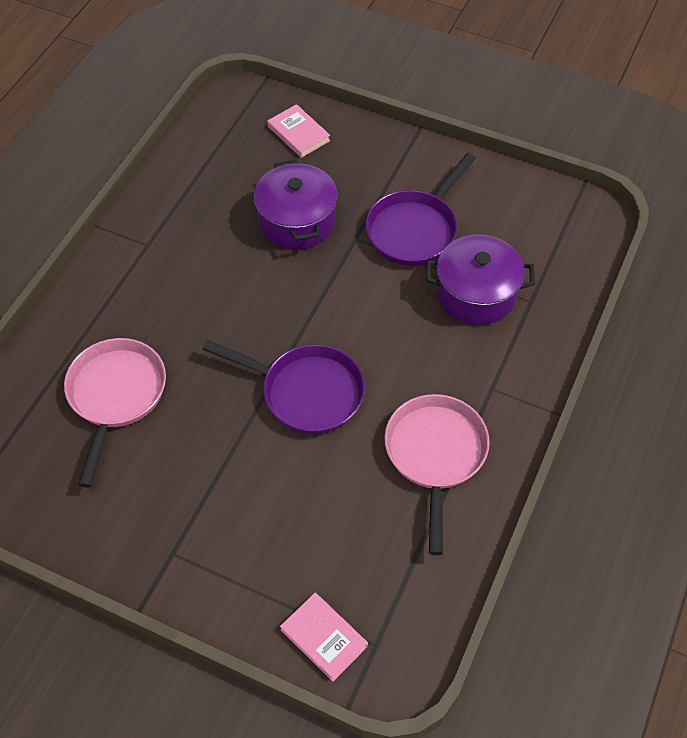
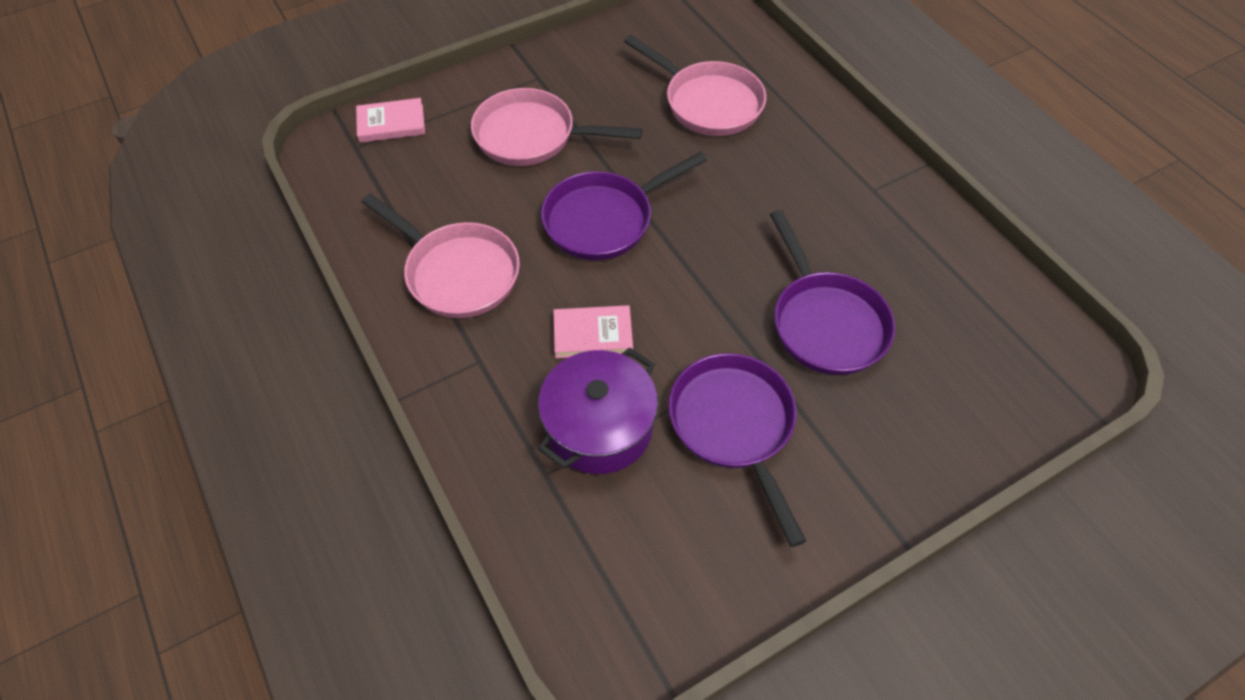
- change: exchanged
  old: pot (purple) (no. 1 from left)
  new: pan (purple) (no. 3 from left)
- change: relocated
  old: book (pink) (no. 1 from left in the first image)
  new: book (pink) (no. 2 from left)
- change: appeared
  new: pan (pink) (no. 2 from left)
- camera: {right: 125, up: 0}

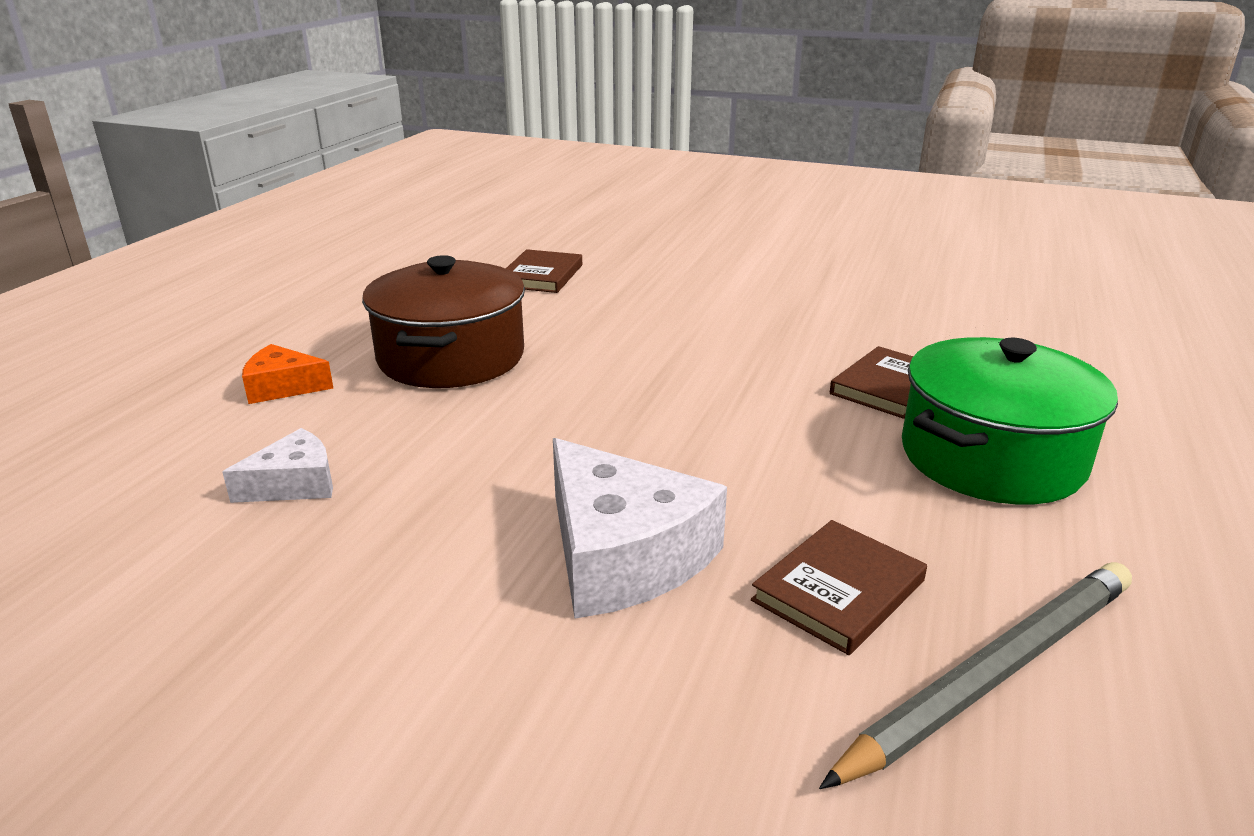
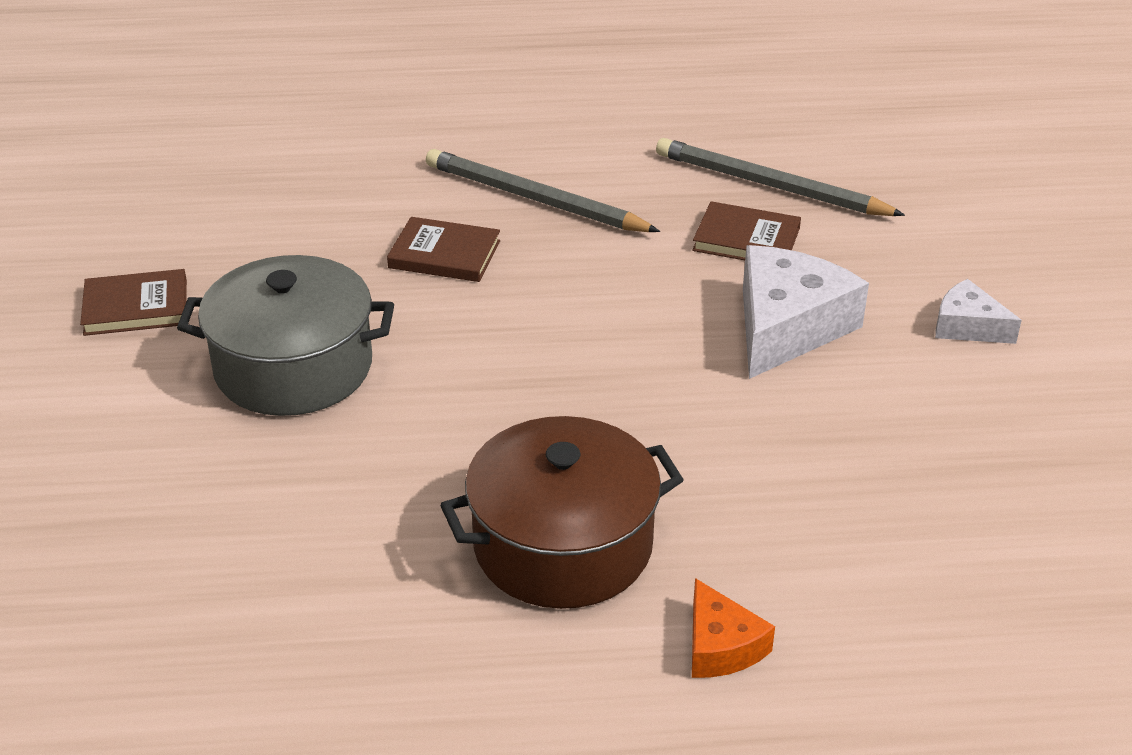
- change: relocated
  old: cheese (white) (no. 1 from left in the first image)
  new: cheese (white) (no. 2 from left)
- change: relocated
  old: book (brown) (no. 1 from left)
- change: exchanged
  old: pot (green)
  new: pencil (grey) (no. 1 from left)
- change: appeared
  new: pot (grey)
- camera: {right: -115, up: 10}

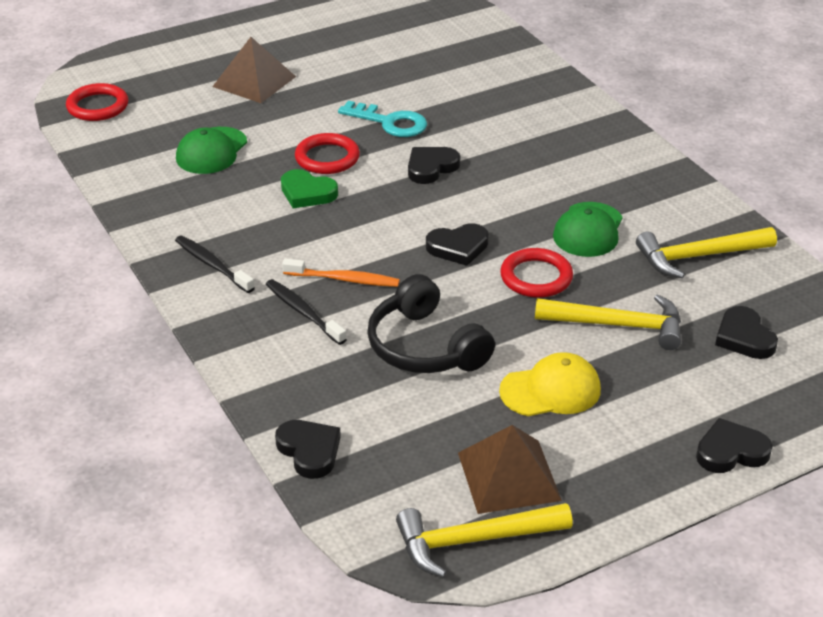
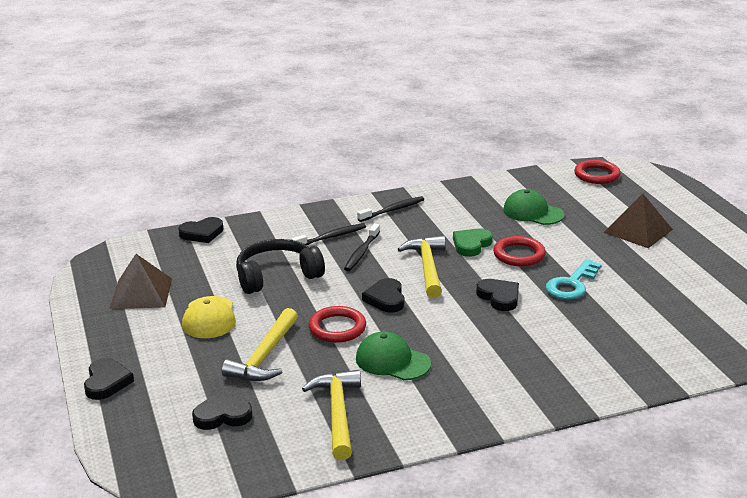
- change: colour
  old: toothbrush (orange)
  new: toothbrush (black) (no. 2 from left)
- change: relocated
  old: hammer (yellow) (no. 1 from left in the first image)
  new: hammer (yellow) (no. 3 from left)
- camera: {right: 100, up: -10}

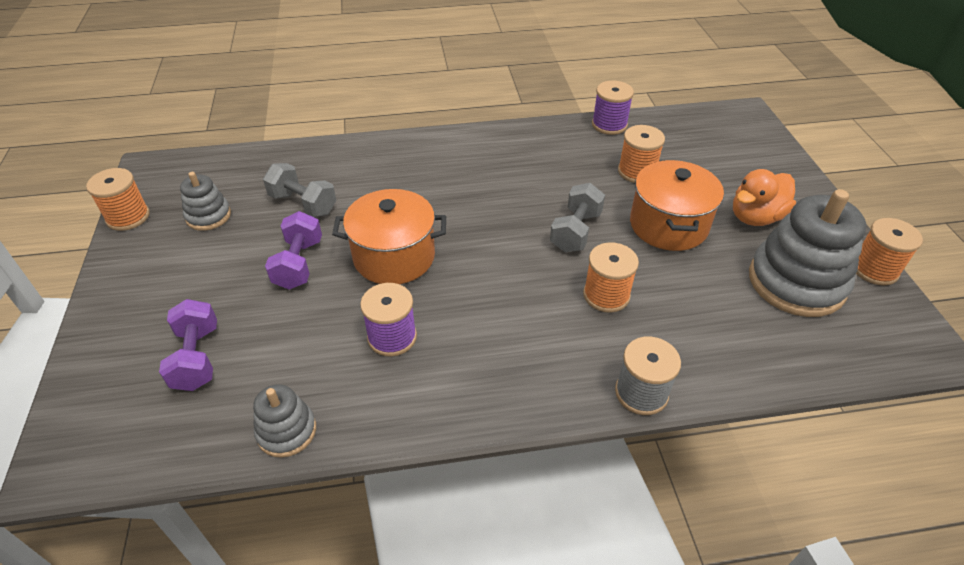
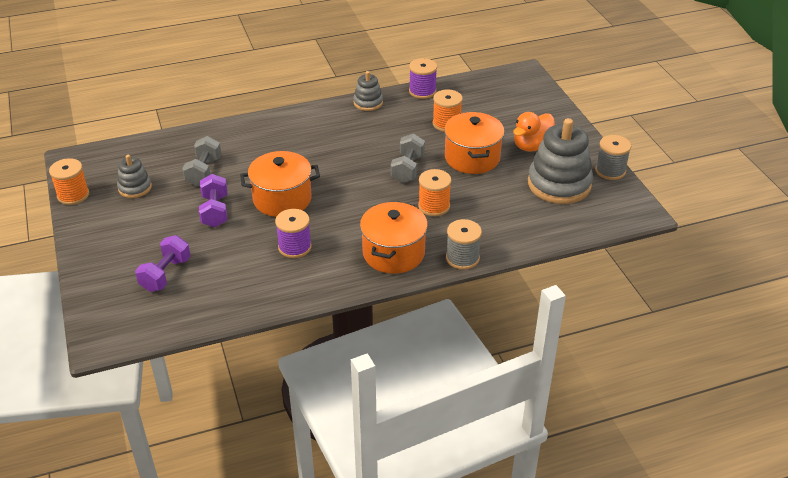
- change: spun
  old: dumbbell (purple) (no. 1 from left)
  degrees: 45
- change: relocated
  old: stacking toy (grey) (no. 2 from left)
- change: spun
  old: dumbbell (grey) (no. 1 from left)
  degrees: 75
- change: colour
  old: spool (orange) (no. 4 from left)
  new: spool (grey) (no. 2 from left)
- change: appeared
  new: pot (orange) (no. 2 from left)
- camera: {right: -10, up: -5}

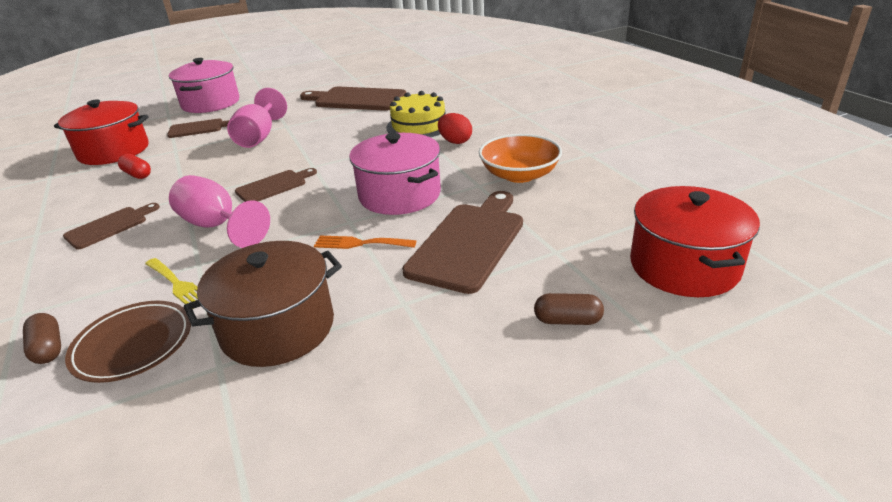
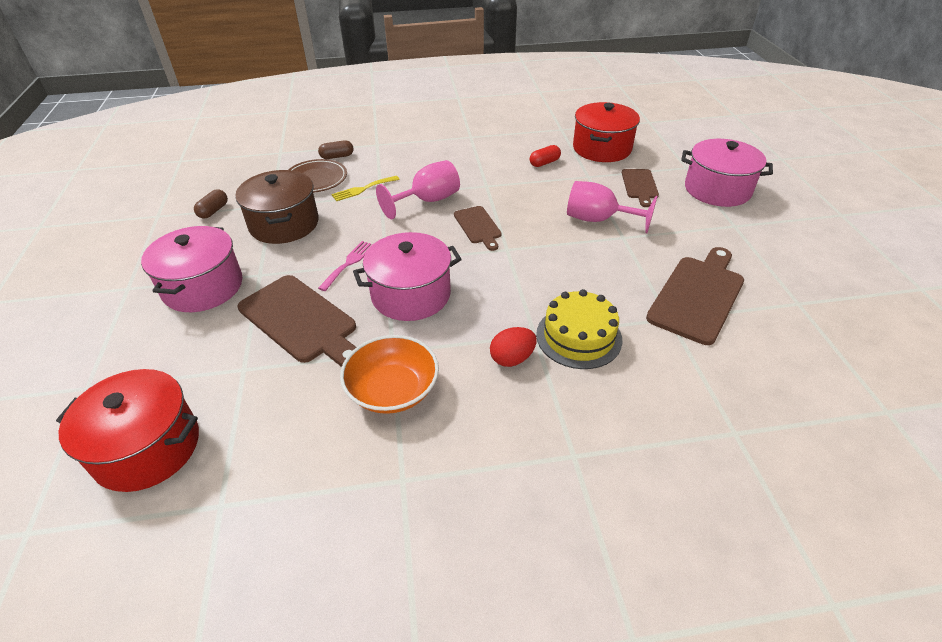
- change: missing
  old: cutting board (brown) (no. 1 from left)
- change: colour
  old: fork (orange)
  new: fork (pink)
- change: relocated
  old: capsule (brown) (no. 2 from left in the first image)
  new: capsule (brown) (no. 1 from left)
- change: appeared
  new: pot (pink) (no. 1 from left)
- camera: {right: 105, up: 10}

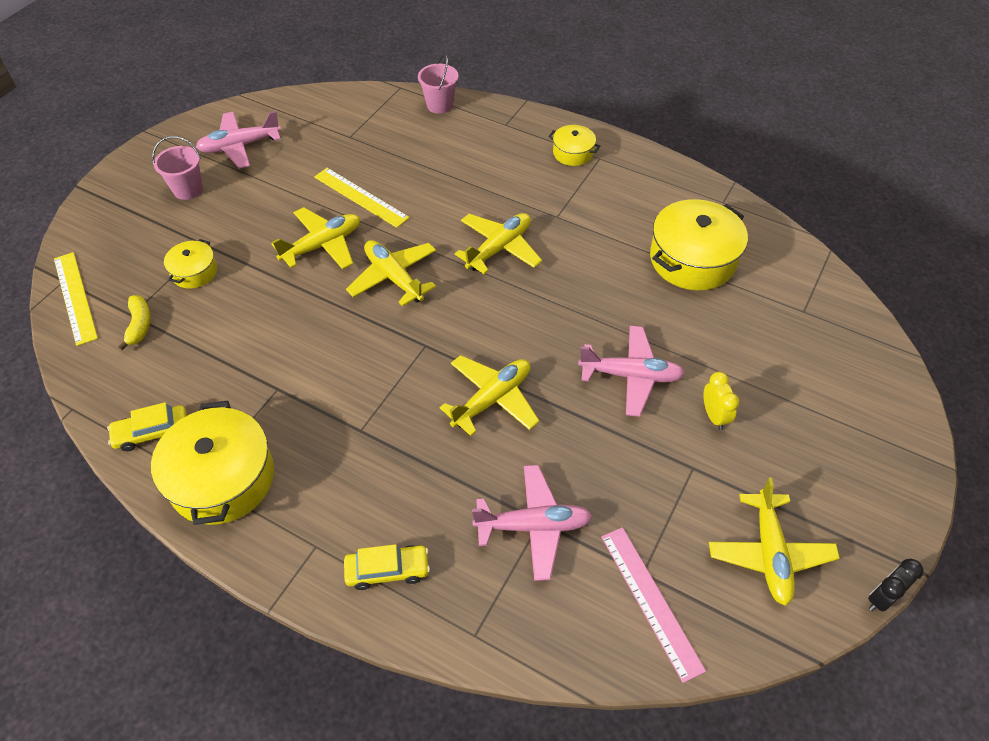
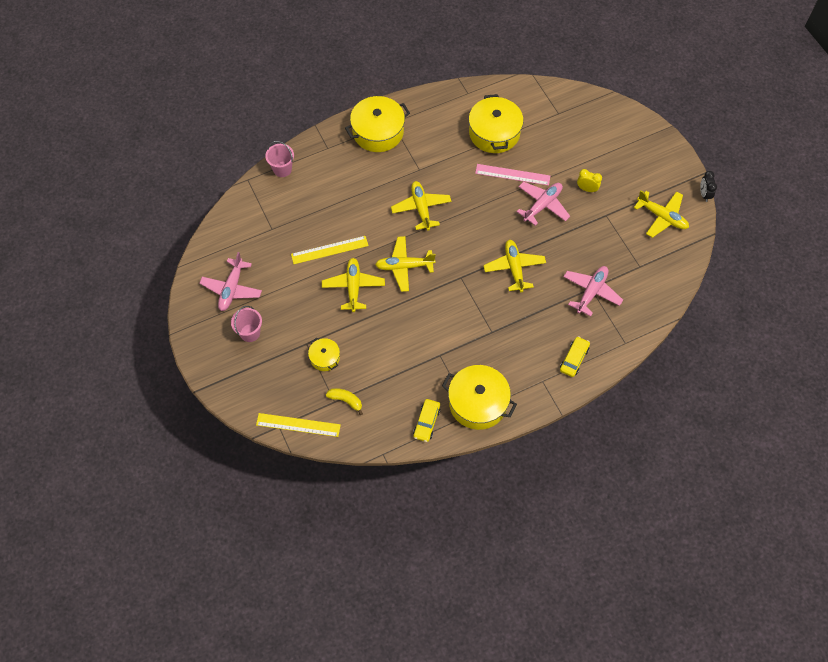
- change: size
  old: pot (yellow) (no. 3 from left in the first image)
  factor: 1.91
- change: relocated
  old: ruler (pink)
- camera: {right: -55, up: 10}

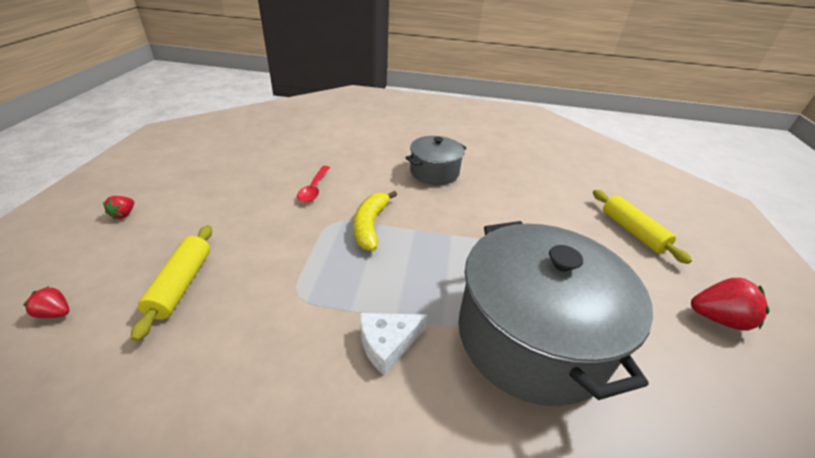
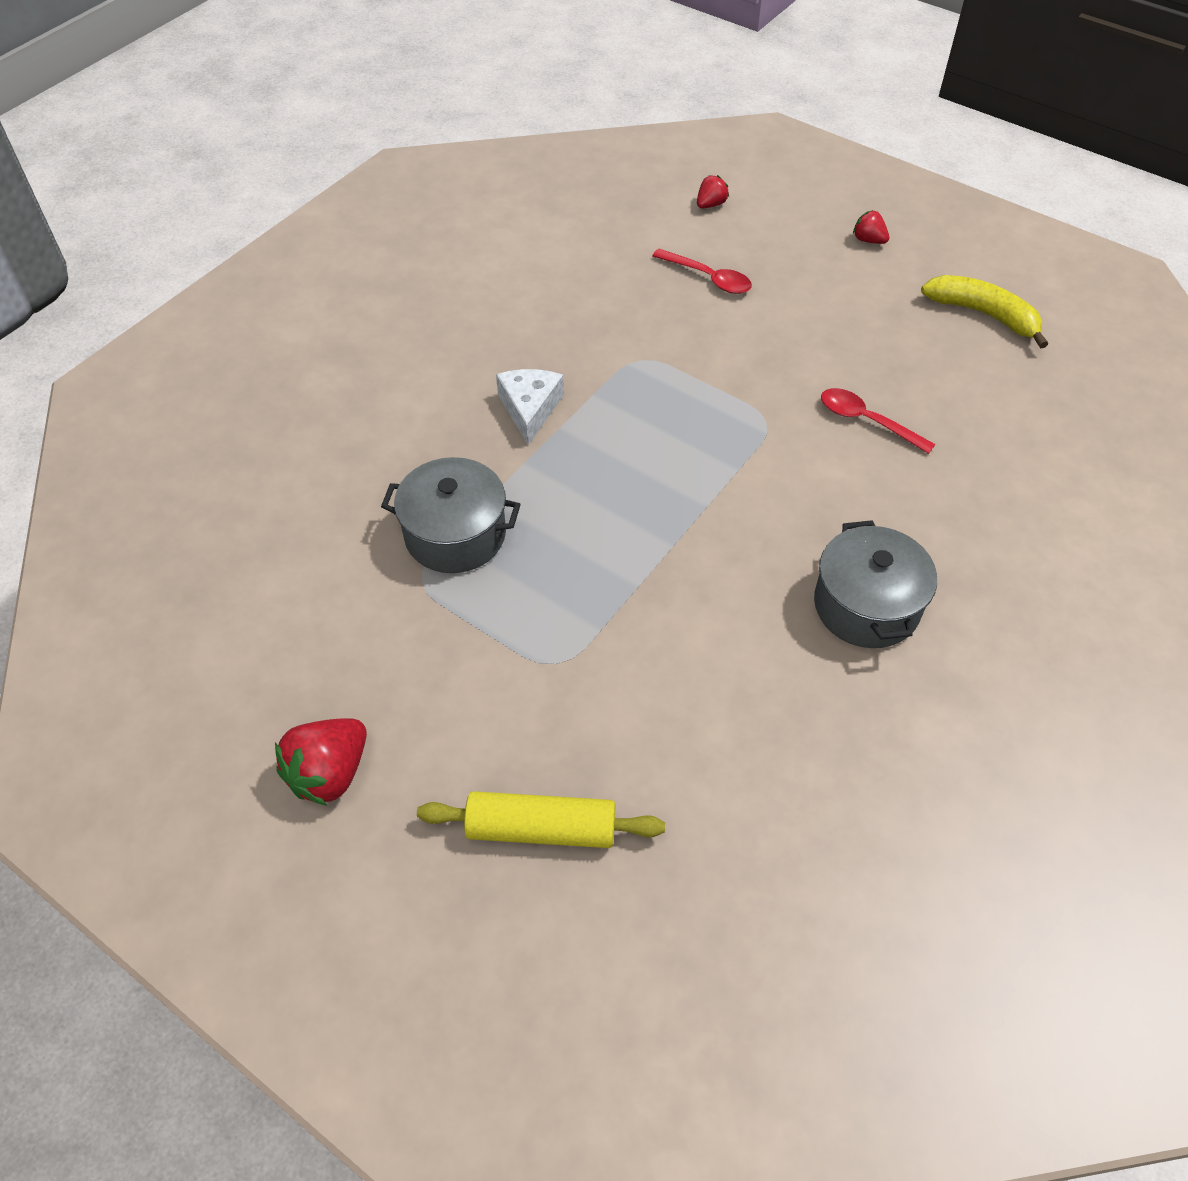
- change: exchanged
  old: rolling pin (yellow) (no. 1 from left)
  new: spoon (red) (no. 1 from left)
- change: relocated
  old: banana (yellow)
- change: size
  old: pot (grey) (no. 2 from left in the first image)
  factor: 0.52
- camera: {right: 120, up: 15}

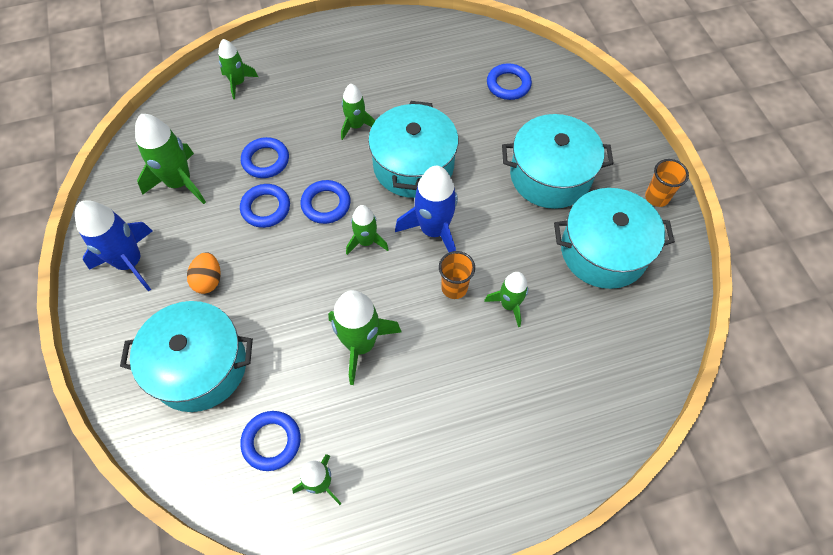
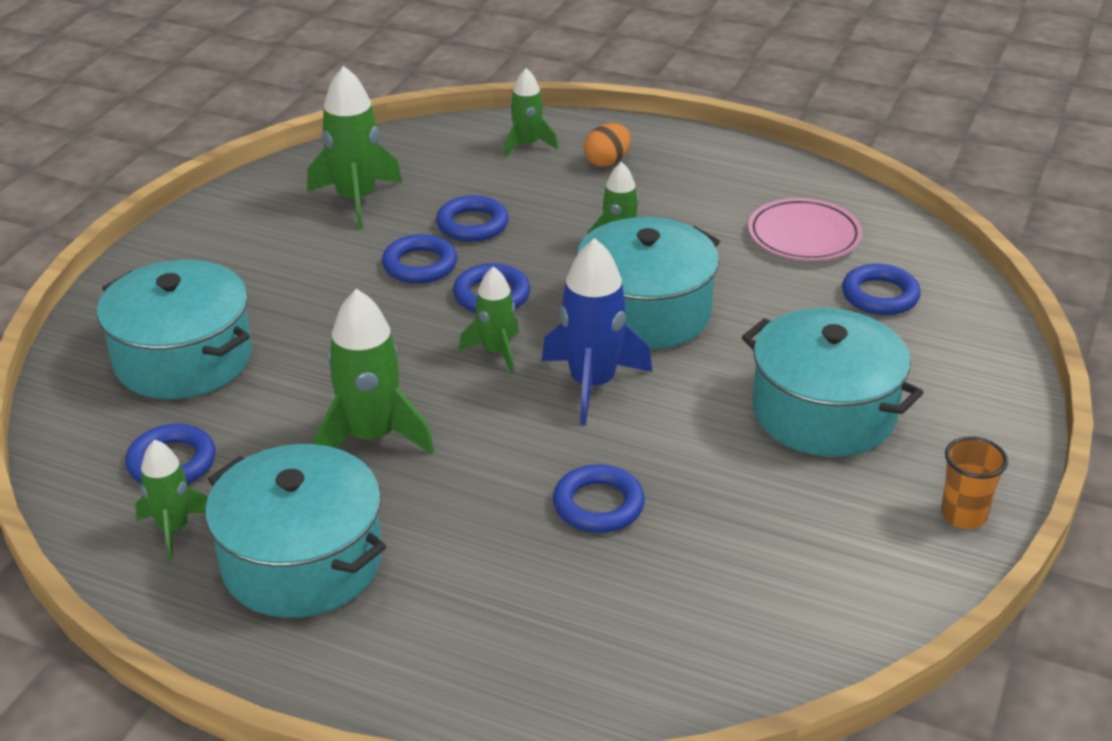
- change: missing
  old: rocket (blue) (no. 1 from left)
- change: relocated
  old: egg (orange)
- change: missing
  old: cup (orange) (no. 1 from left)
- change: exchanged
  old: rocket (green) (no. 7 from left)
  new: ring (blue) (no. 5 from left)
- change: relocated
  old: pot (turquoise) (no. 4 from left in the first image)
  new: pot (turquoise) (no. 2 from left)
- change: appeared
  new: plate (pink)
- camera: {right: 40, up: -25}

